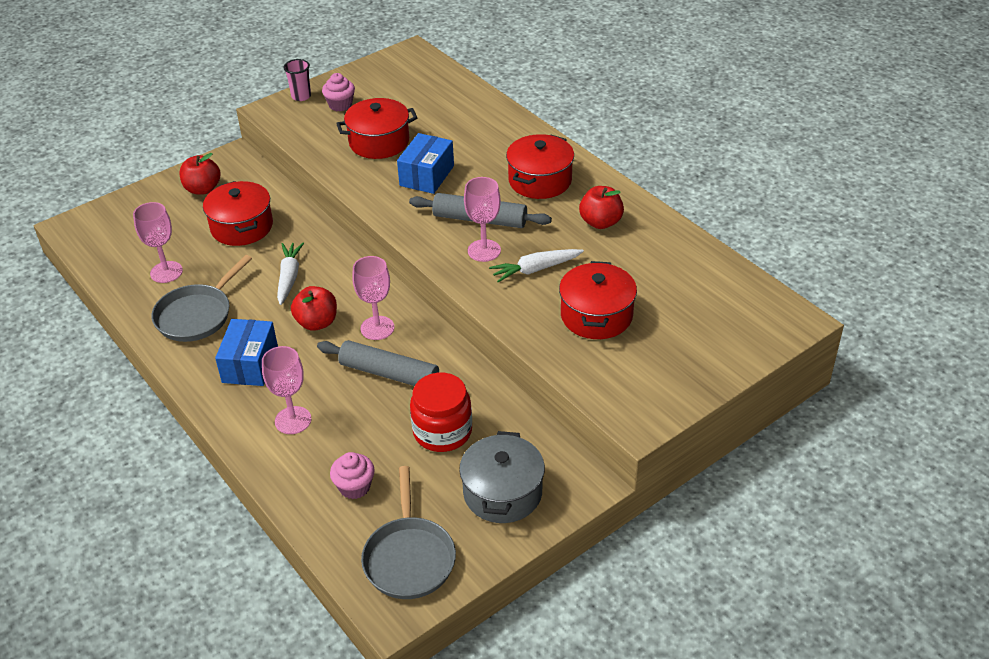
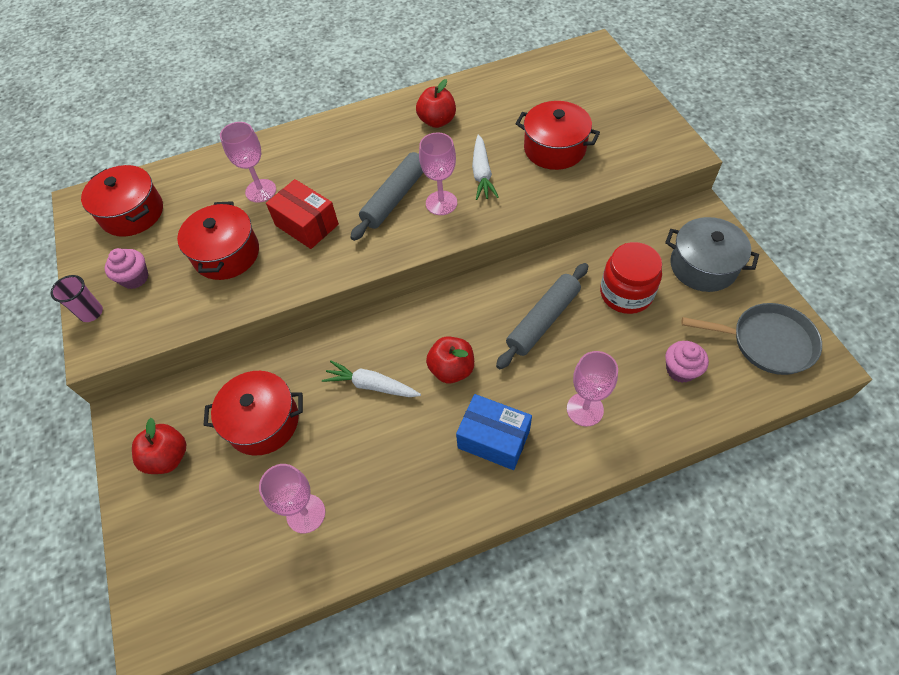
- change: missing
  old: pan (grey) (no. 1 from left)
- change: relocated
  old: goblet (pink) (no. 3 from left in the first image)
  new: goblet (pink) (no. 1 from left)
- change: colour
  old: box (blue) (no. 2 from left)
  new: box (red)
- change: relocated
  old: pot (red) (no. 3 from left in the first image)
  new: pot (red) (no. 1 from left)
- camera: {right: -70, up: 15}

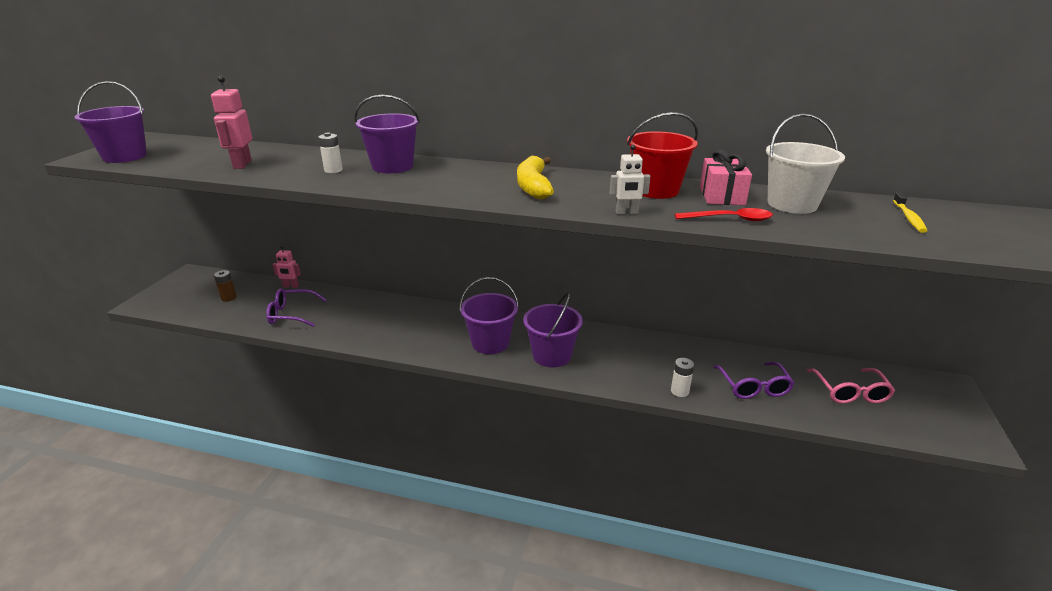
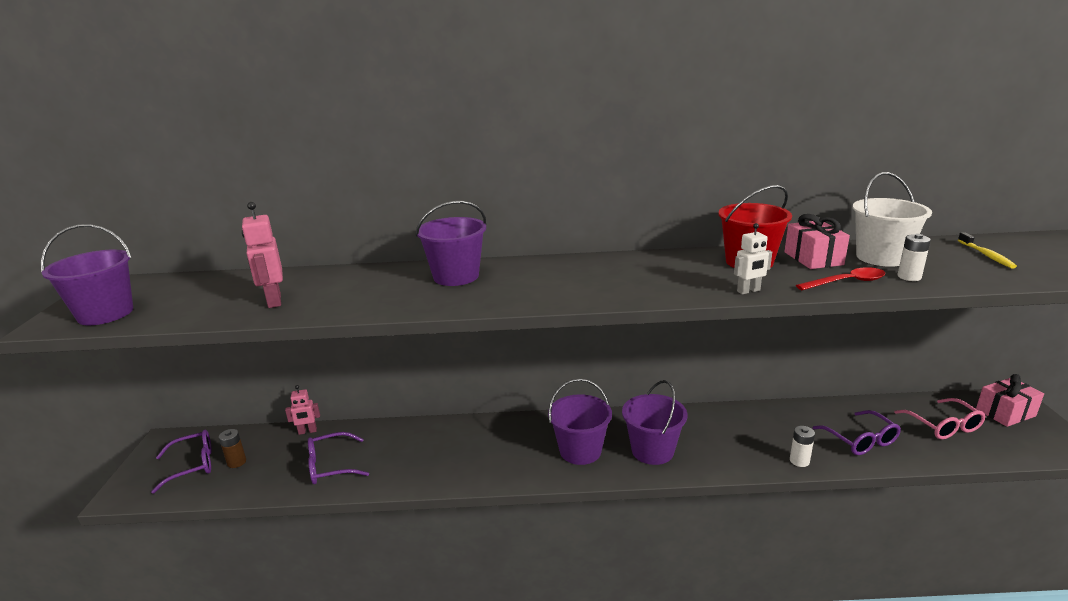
- change: relocated
  old: battery (white) (no. 1 from left in the first image)
  new: battery (white) (no. 2 from left)
- change: missing
  old: banana (yellow)
- change: appeared
  new: glasses (purple) (no. 1 from left)
- change: appeared
  new: gift (pink) (no. 2 from left)
- camera: {right: -15, up: -5}

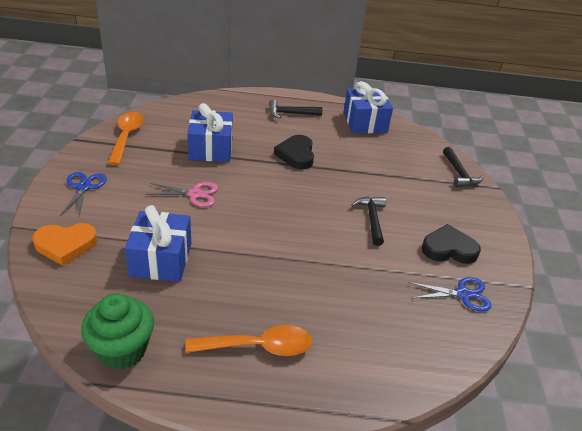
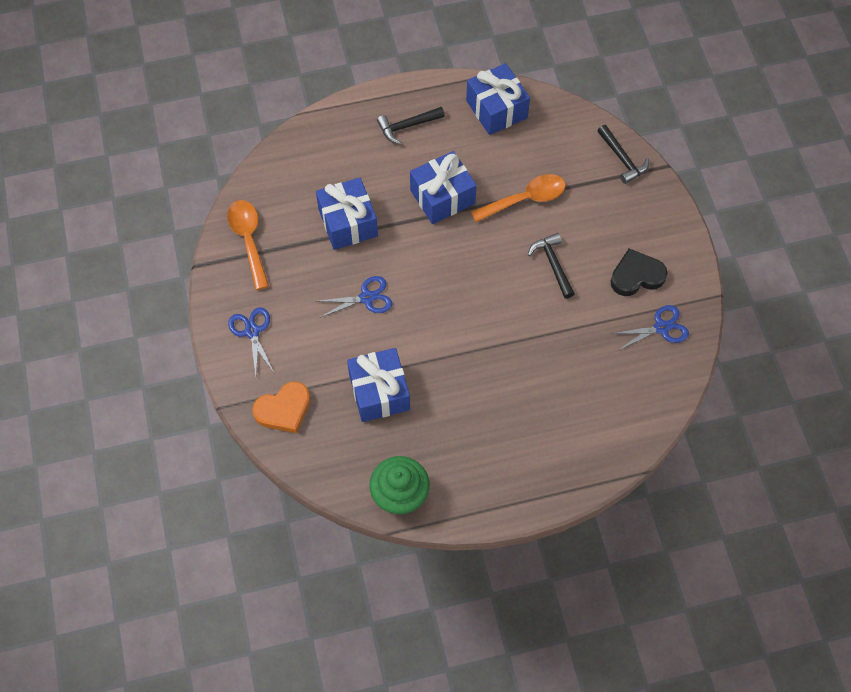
- change: colour
  old: scissors (pink)
  new: scissors (blue) (no. 2 from left)
- change: relocated
  old: spoon (orange) (no. 2 from left)
- change: exchanged
  old: heart (black) (no. 1 from left)
  new: gift (blue) (no. 3 from left)
- camera: {right: -15, up: 25}

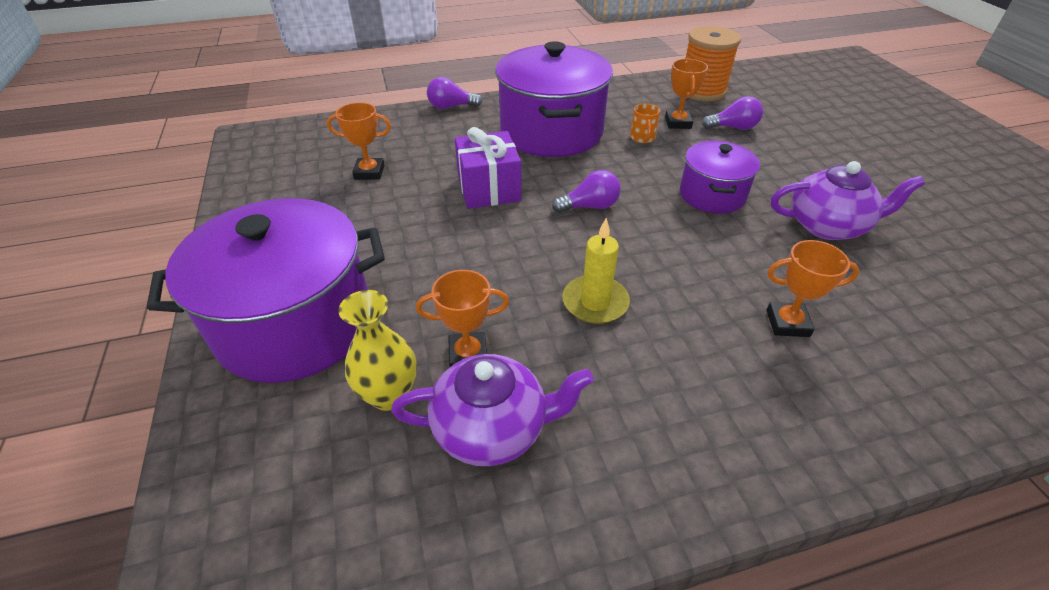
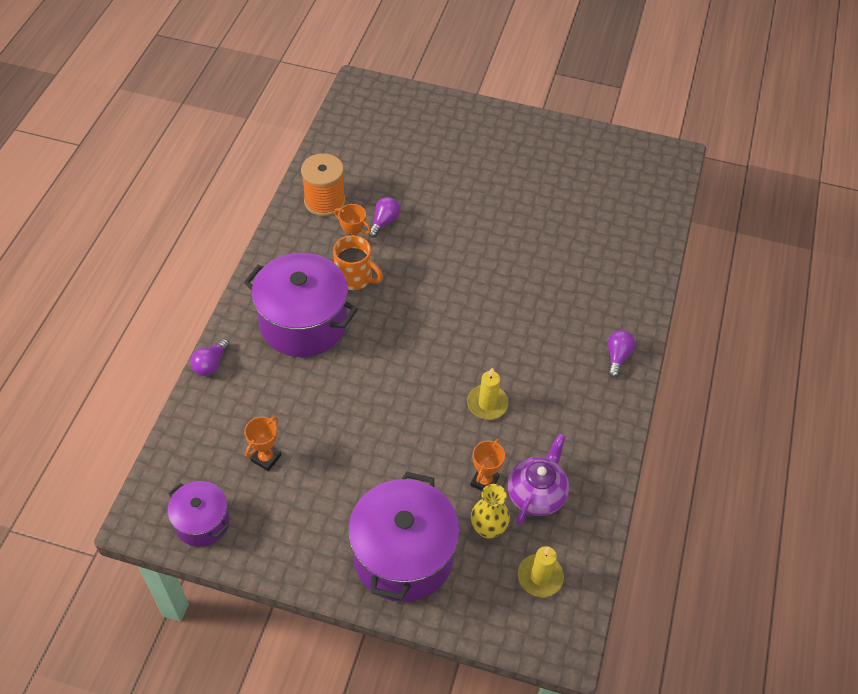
- change: missing
  old: gift (purple)
- change: relocated
  old: light bulb (purple) (no. 2 from left in the first image)
  new: light bulb (purple) (no. 3 from left)
- change: size
  old: mug (orange)
  factor: 1.77
- change: relocated
  old: pot (purple) (no. 3 from left in the first image)
  new: pot (purple) (no. 1 from left)
- change: missing
  old: trophy (orange) (no. 4 from left)
- change: missing
  old: teapot (purple) (no. 2 from left)
- change: appeared
  new: candle (yellow) (no. 2 from left)
- camera: {right: -60, up: 10}

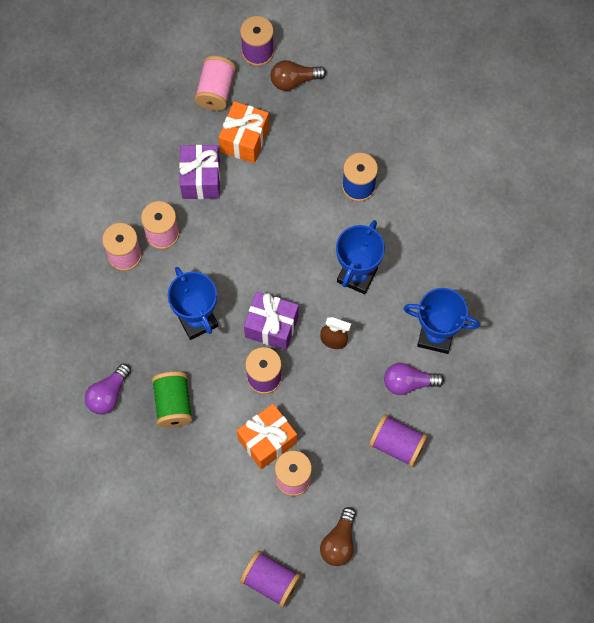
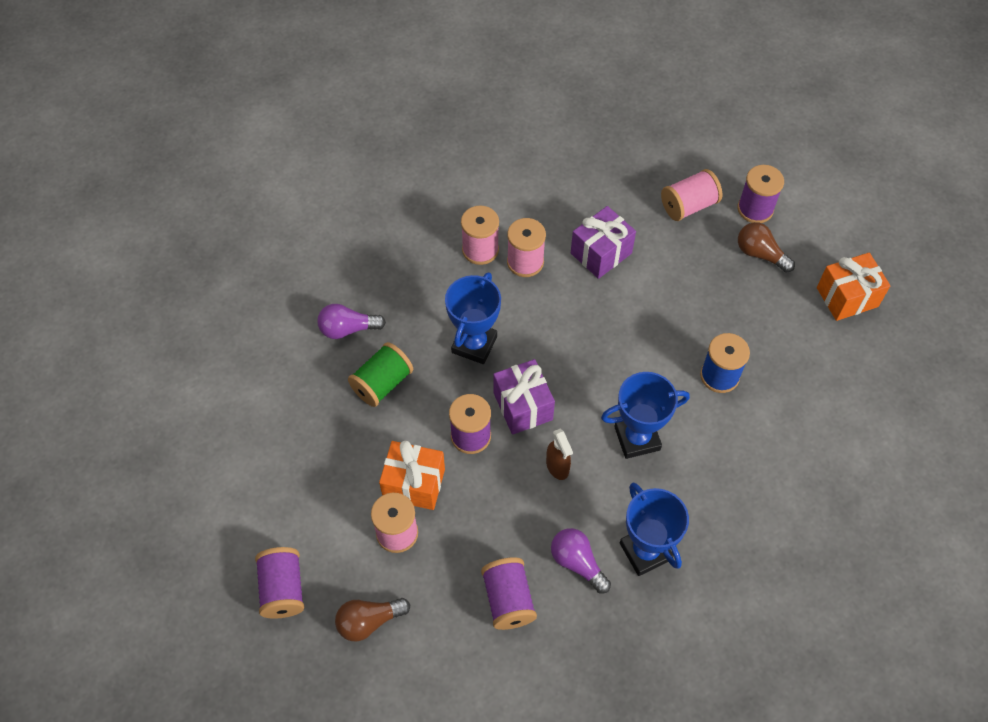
- change: relocated
  old: gift (orange) (no. 1 from left in the first image)
  new: gift (orange) (no. 2 from left)
- camera: {right: 50, up: -10}

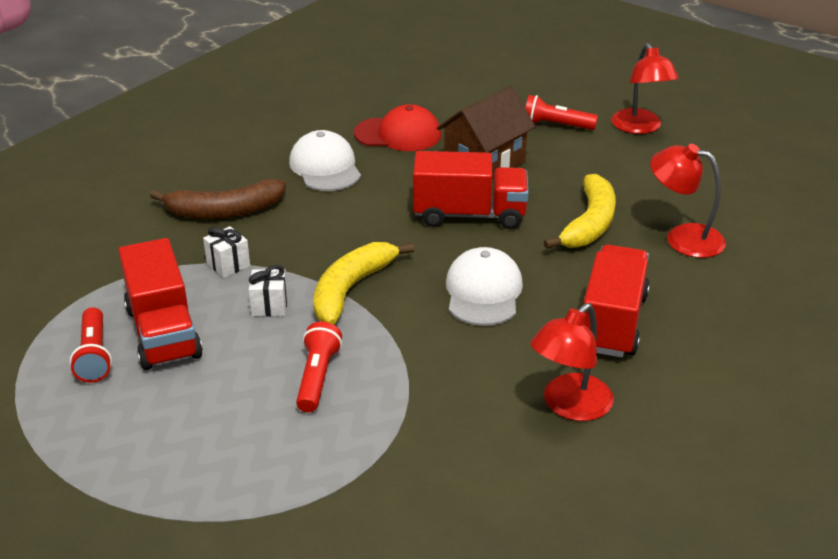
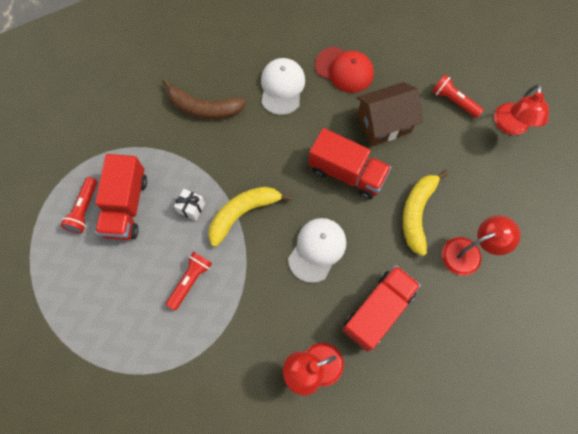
- change: missing
  old: gift (white) (no. 1 from left)
- change: spun
  old: banana (yellow) (no. 2 from left)
  degrees: 150
- change: spun
  old: lamp (red) (no. 3 from left in the first image)
  degrees: 105
- camera: {right: 25, up: 35}

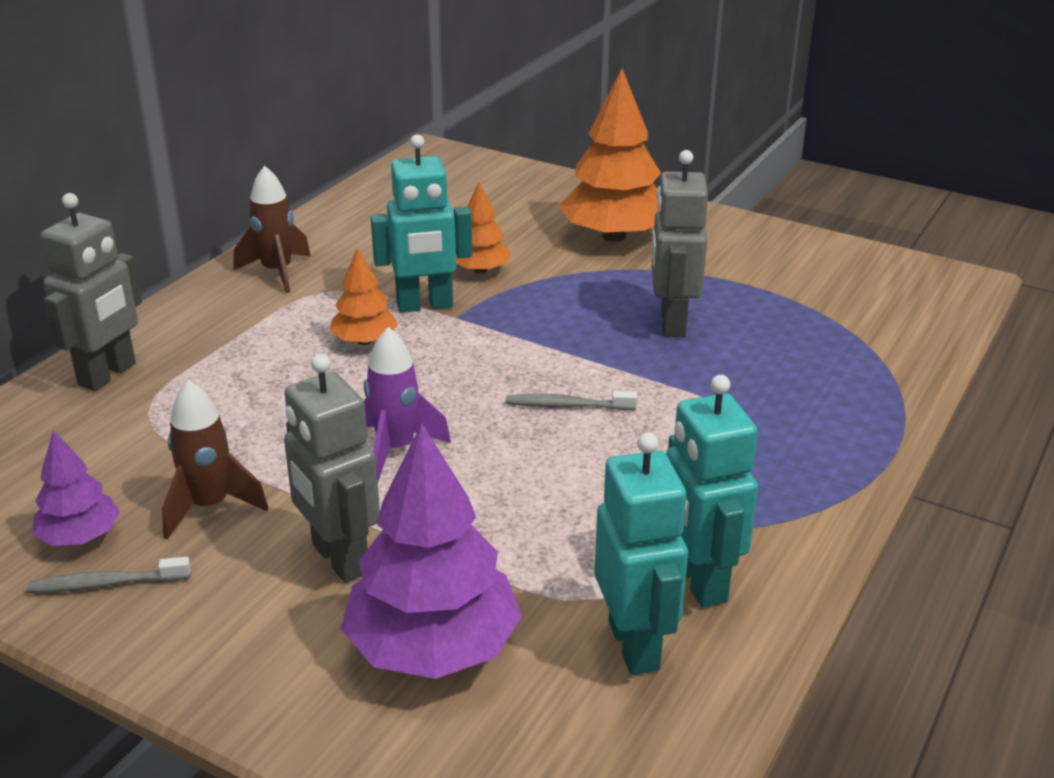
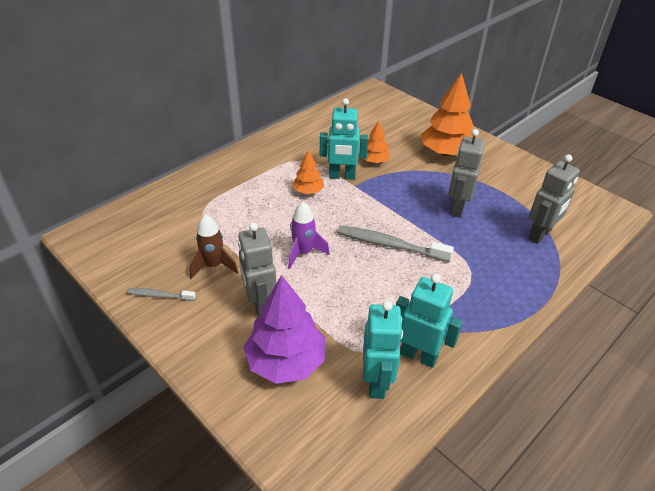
- change: missing
  old: tree (purple) (no. 1 from left)
- change: relocated
  old: robot (grey) (no. 1 from left in the first image)
  new: robot (grey) (no. 3 from left)
- change: missing
  old: rocket (brown) (no. 2 from left)
- change: size
  old: toothbrush (grey) (no. 2 from left)
  factor: 1.85
- change: spun
  old: robot (turquoise) (no. 3 from left)
  degrees: 120
- camera: {right: 15, up: 10}

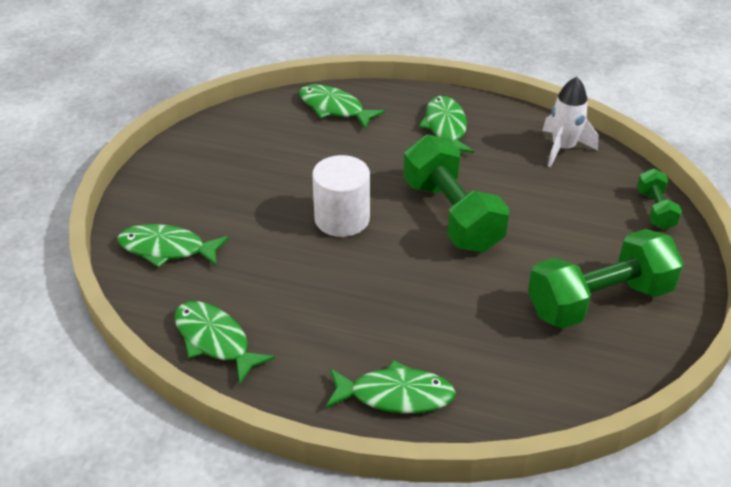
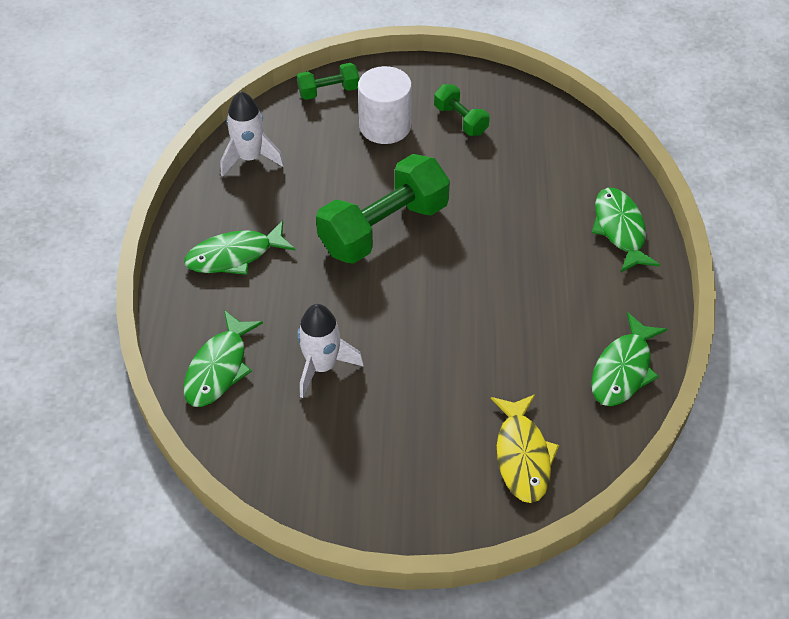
- change: colour
  old: fish (green) (no. 1 from left)
  new: fish (yellow)
- change: relocated
  old: cylinder (white)
- change: size
  old: dumbbell (green) (no. 2 from left in the first image)
  factor: 0.5
- change: appeared
  new: rocket (white) (no. 2 from left)
- camera: {right: -105, up: 10}

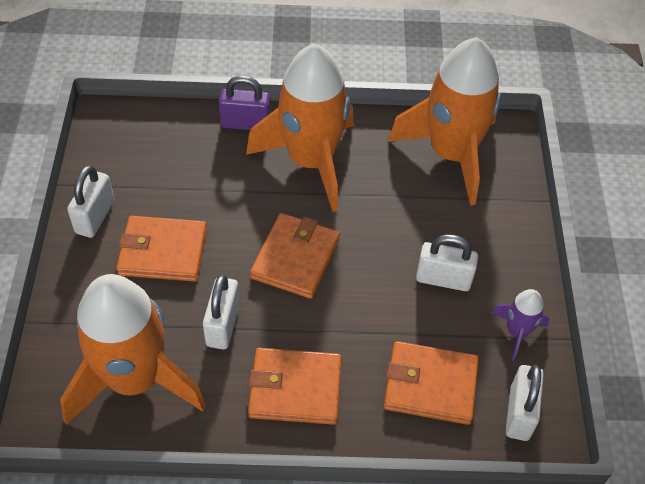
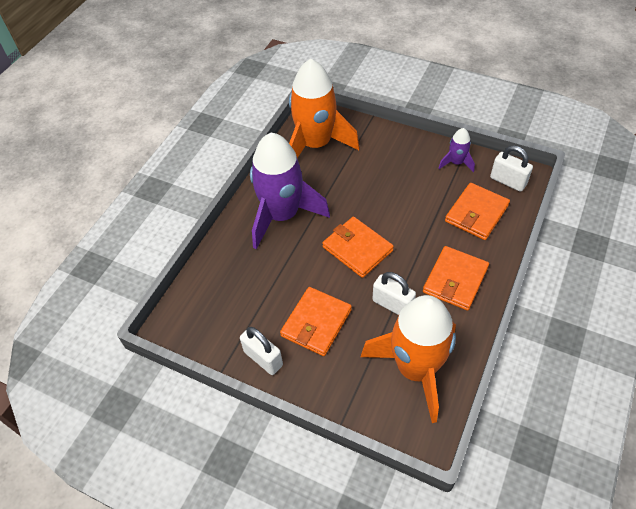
- change: missing
  old: padlock (purple)
- change: colour
  old: rocket (orange) (no. 2 from left)
  new: rocket (purple) (no. 1 from left)
- change: missing
  old: padlock (white) (no. 3 from left)
- camera: {right: -60, up: 0}

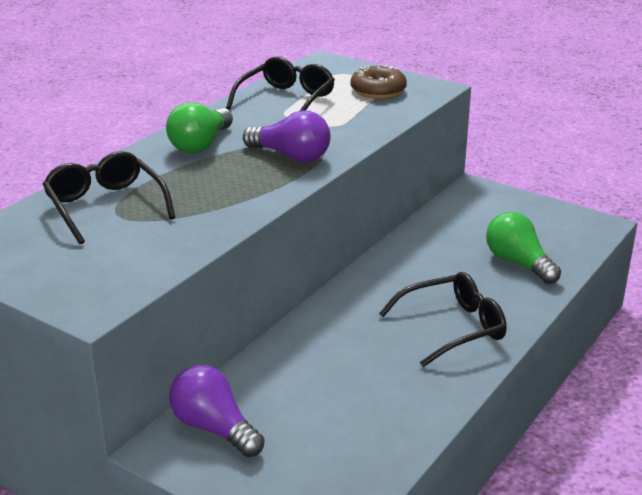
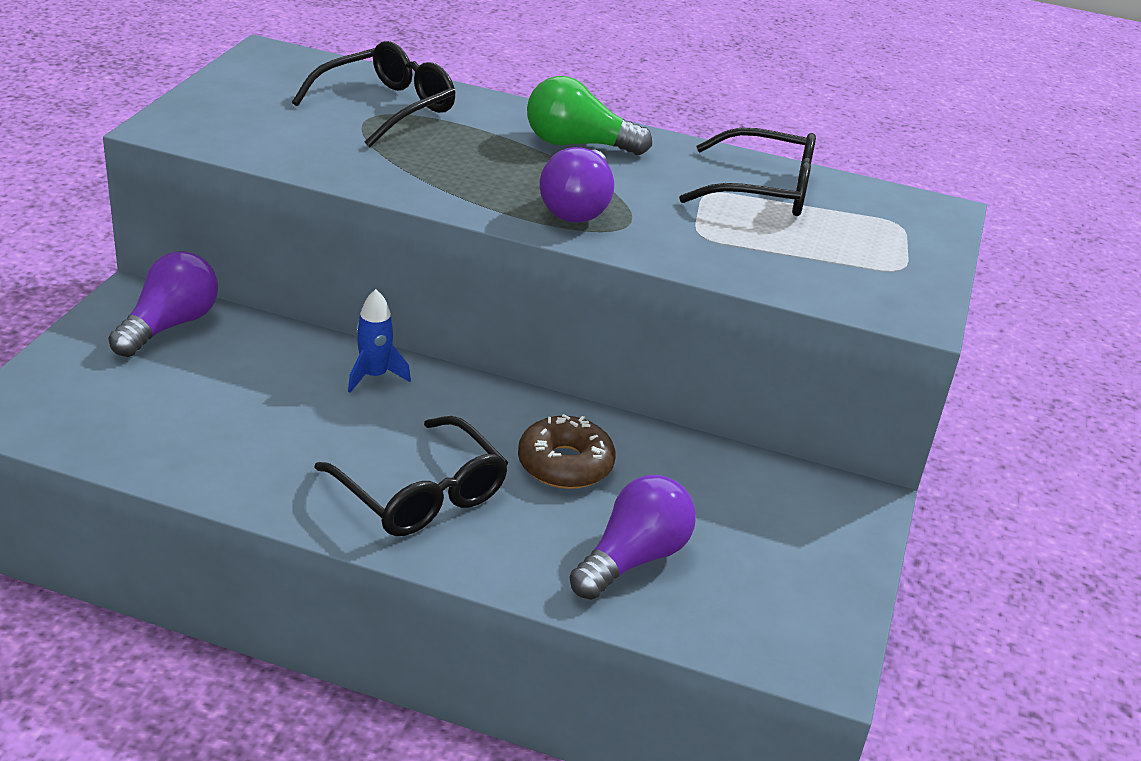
- change: relocated
  old: donut (brown)
- change: colour
  old: light bulb (green) (no. 2 from left)
  new: light bulb (purple) (no. 3 from left)
- change: appeared
  new: rocket (blue)
- camera: {right: 70, up: 5}

